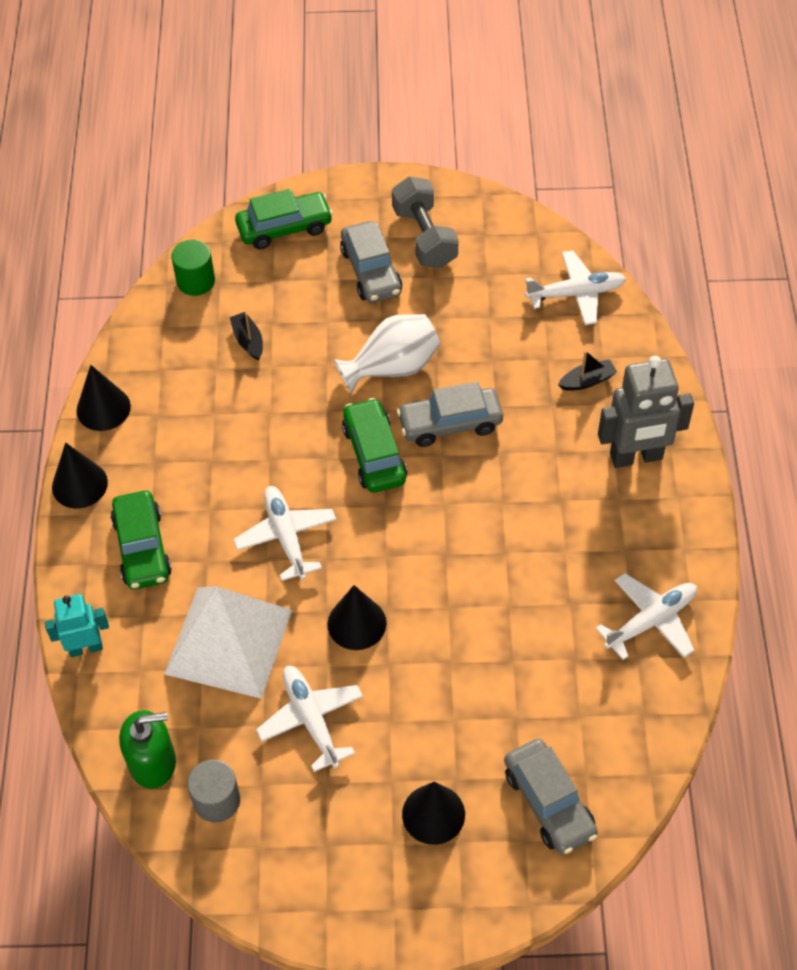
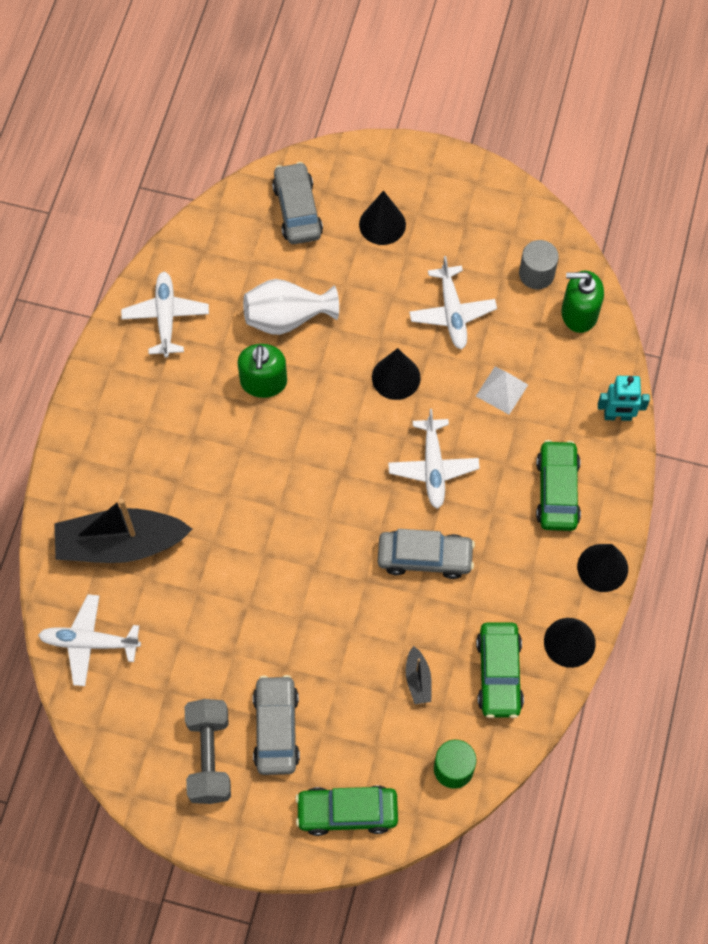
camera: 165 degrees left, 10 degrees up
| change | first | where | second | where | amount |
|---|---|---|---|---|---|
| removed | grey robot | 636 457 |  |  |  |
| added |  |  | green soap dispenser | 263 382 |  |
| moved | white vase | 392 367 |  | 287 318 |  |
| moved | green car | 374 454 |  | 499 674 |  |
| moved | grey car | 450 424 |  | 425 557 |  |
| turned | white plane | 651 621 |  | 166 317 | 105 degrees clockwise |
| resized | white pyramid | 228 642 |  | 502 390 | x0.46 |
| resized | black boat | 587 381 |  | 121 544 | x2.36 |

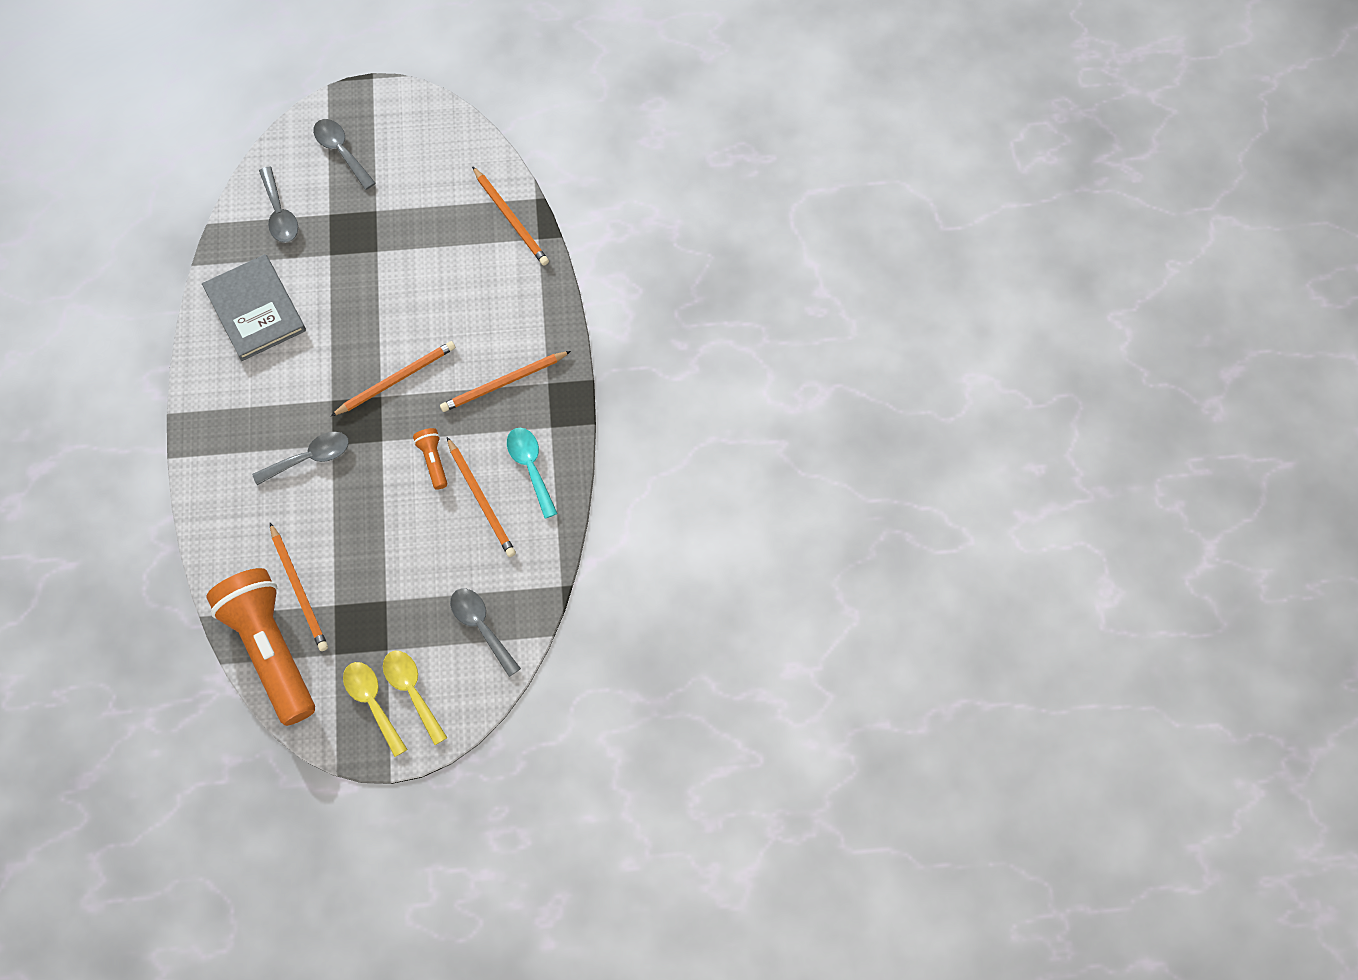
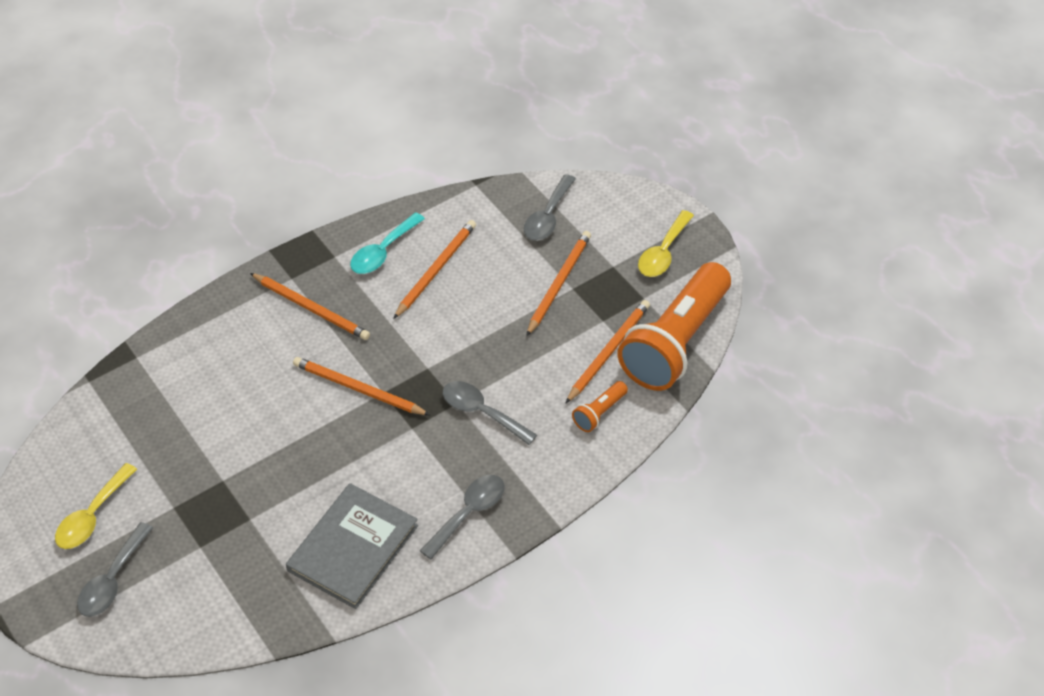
camera: 120 degrees left, 15 degrees down
| change | first | where | second | where | amount |
|---|---|---|---|---|---|
| moved | grey spoon | 279 213 |  | 468 513 |  |
| moved | yellow spoon | 412 691 |  | 92 515 |  |
| moved | orange flashlight | 433 461 |  | 599 413 |  |
| moved | orange pencil | 511 218 |  | 559 283 |  |

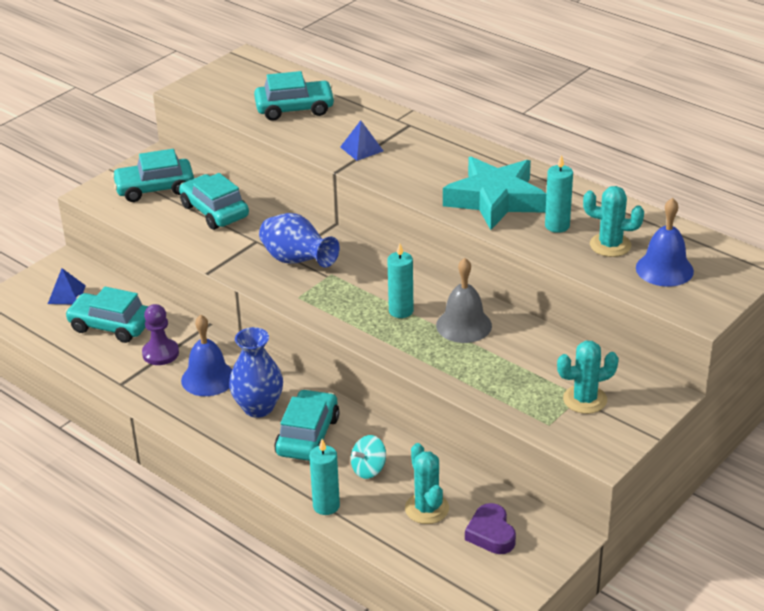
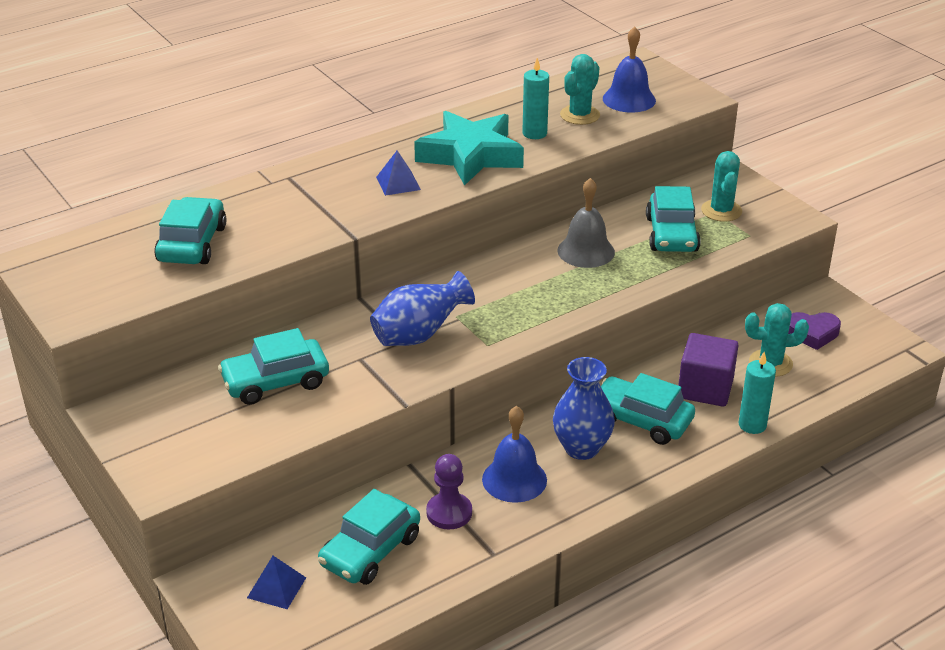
camera: 75 degrees left, 0 degrees up
| change | first | where | second | where | amount |
|---|---|---|---|---|---|
| removed | turquoise candle | 401 311 |  |  |  |
| moved | turquoise car | 155 188 |  | 671 234 |  |
| moved | blue pyramid | 361 149 |  | 398 183 |  |
| replaced | turquoise spinning top | 368 469 | purple cube | 705 388 |  |

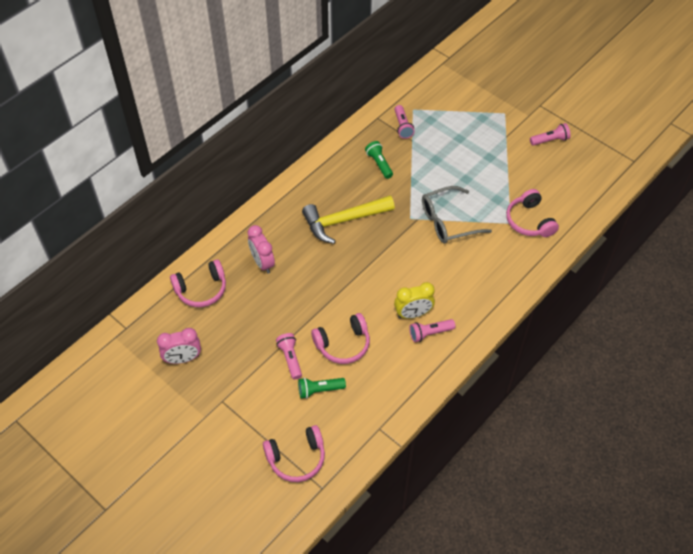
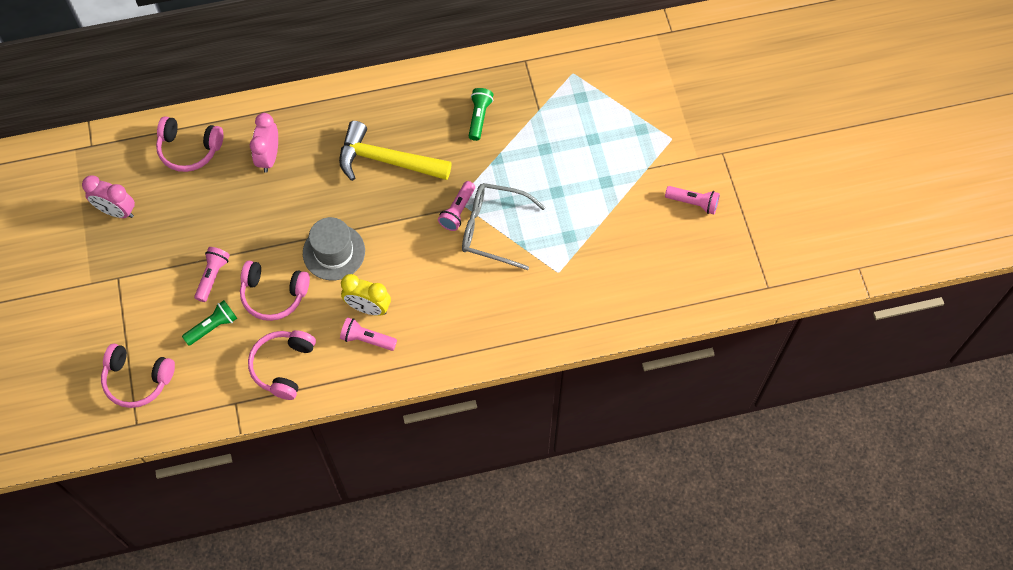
camera: 35 degrees right, 10 degrees up
| change | first | where | second | where | amount |
|---|---|---|---|---|---|
| added |  |  | grey hat | 334 252 |  |
| moved | pink flashlight | 402 126 |  | 457 211 |  |
| moved | pink headphones | 529 221 |  | 283 366 |  |
| turned | green flashlight | 319 390 |  | 213 327 | 120 degrees clockwise |

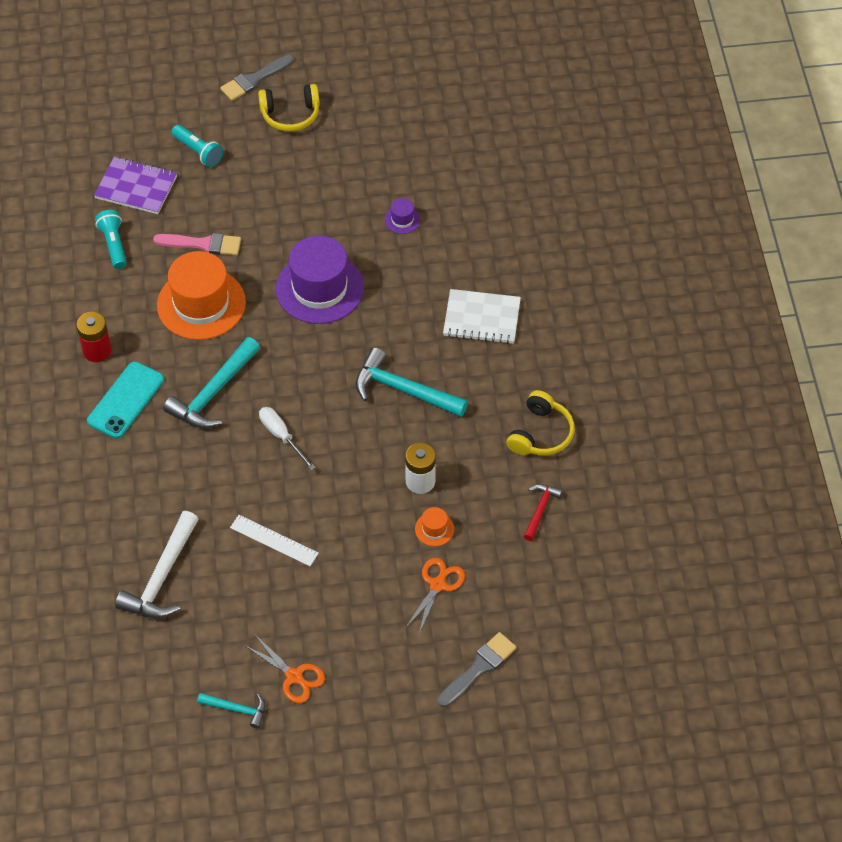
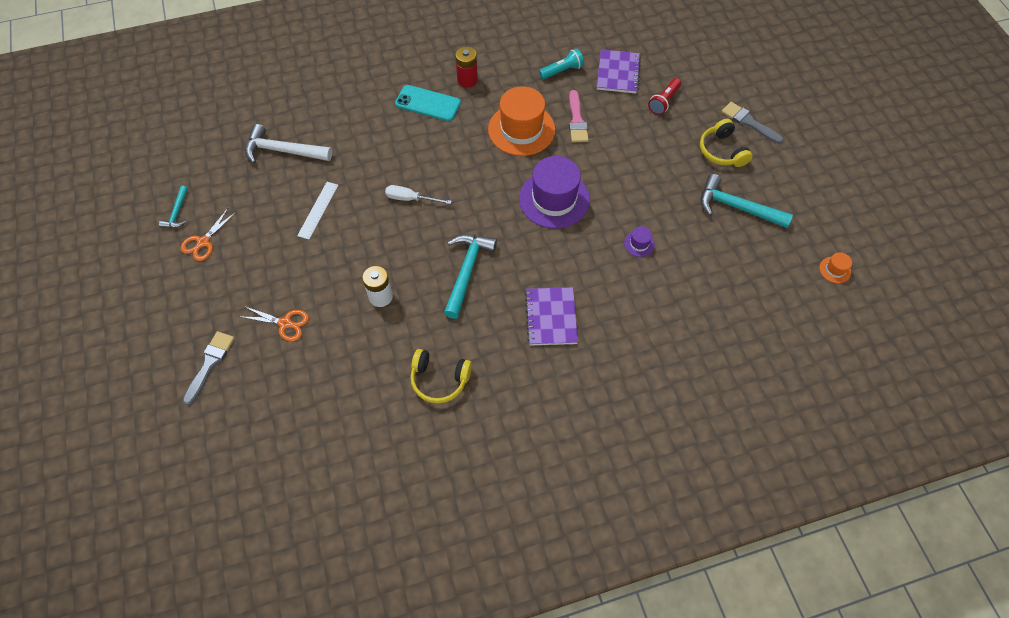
camera: 80 degrees right, 5 degrees up
| change | first | where | second | where | amount |
|---|---|---|---|---|---|
| removed | red hammer | 540 510 |  |  |  |
| moved | turquoise hammer | 213 393 |  | 736 207 |  |
| moved | orange hat | 434 529 |  | 835 270 |  |
| recoloured | turquoise flashlight | 198 151 | red flashlight | 664 101 |  |
| recoloured | white notebook | 481 318 | purple notebook | 551 317 |  |
| turned | white screwdriver | 281 436 |  | 410 199 | 120 degrees counterclockwise |
| turned | grey brush | 479 668 |  | 210 364 | 105 degrees counterclockwise |

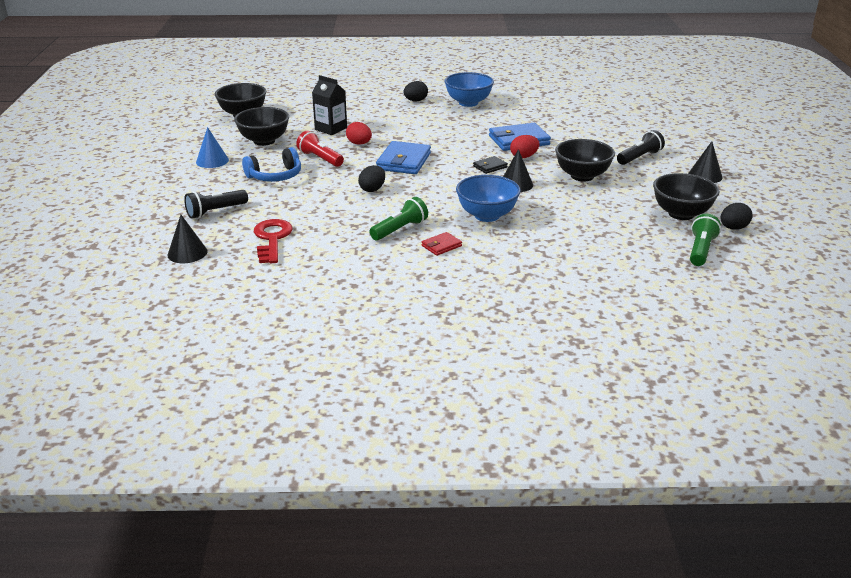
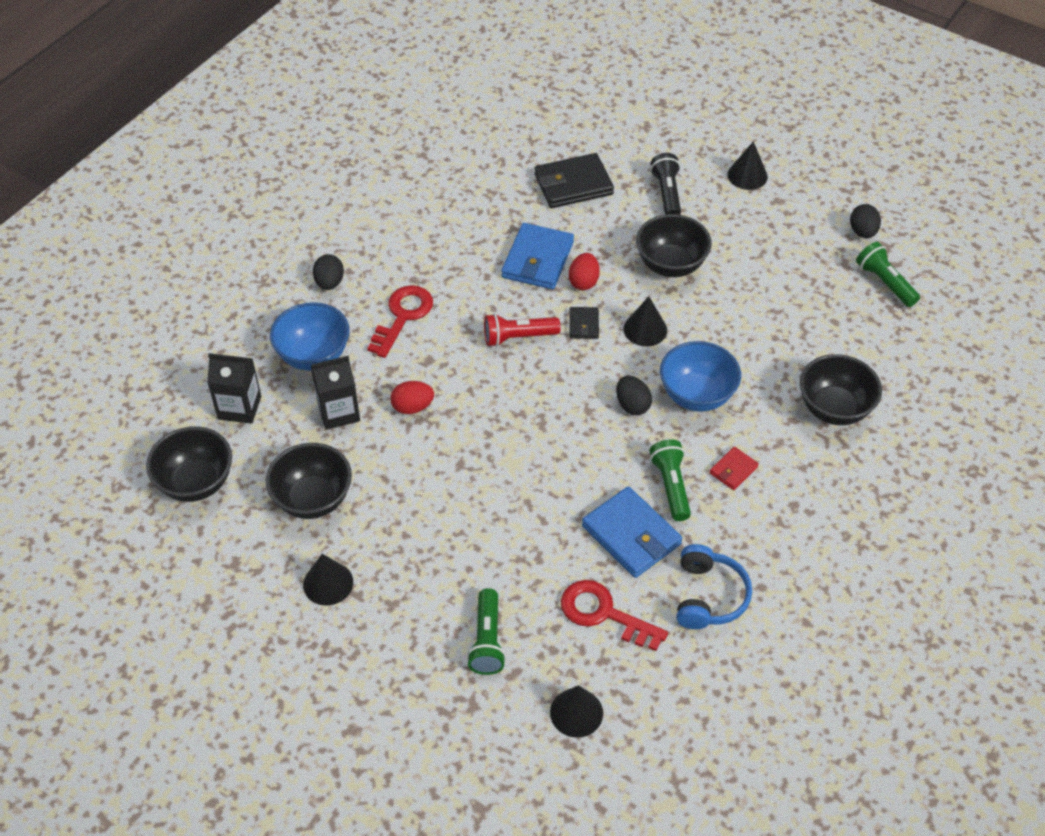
camera: 55 degrees left, 20 degrees up
| change | first | where | second | where | amount |
|---|---|---|---|---|---|
| added |  |  | black carton | 239 407 |  |
| added |  |  | red key | 402 316 |  |
| added |  |  | black wallet | 573 184 |  |
| moved | blue headphones | 275 176 |  | 708 596 |  |
| moved | red flashlight | 320 159 |  | 518 337 |  |
| moved | black egg | 372 189 |  | 632 405 |  |
| moved | blue wallet | 404 161 |  | 631 535 |  |
| moved | blue bowl | 468 103 |  | 314 356 |  |
| moved | black bowl | 681 214 |  | 834 409 |  |
| recoloured | black flashlight | 215 211 | green flashlight | 487 640 |  |
| recoloured | blue cone | 212 161 | black cone | 328 583 |  |
| turned | red wallet | 441 246 |  | 733 470 | 45 degrees clockwise |

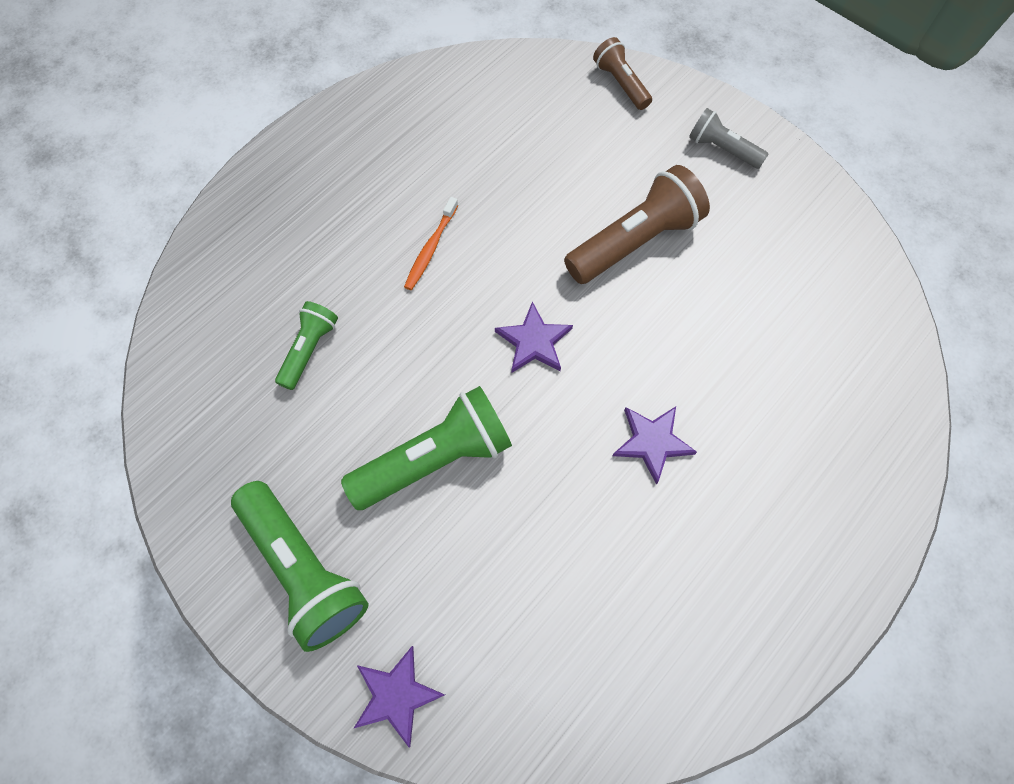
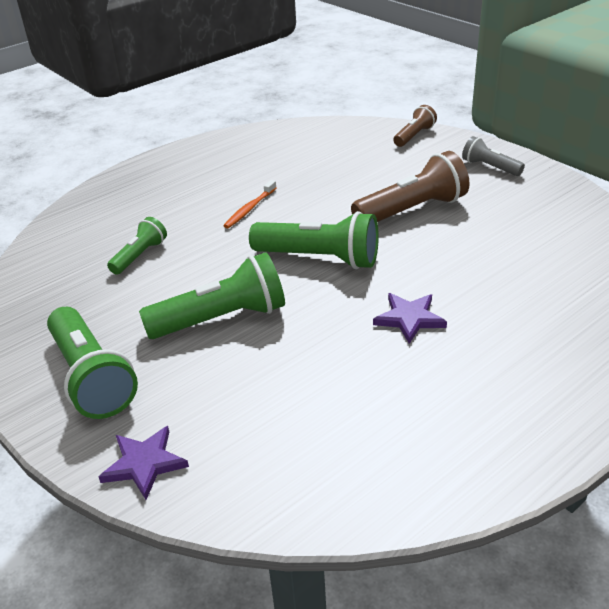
camera: 10 degrees right, 30 degrees down
| change | first | where | second | where | amount |
|---|---|---|---|---|---|
| replaced | purple star | 534 341 | green flashlight | 319 258 |  |
| turned | brown flashlight | 621 83 |  | 414 136 | 60 degrees clockwise |

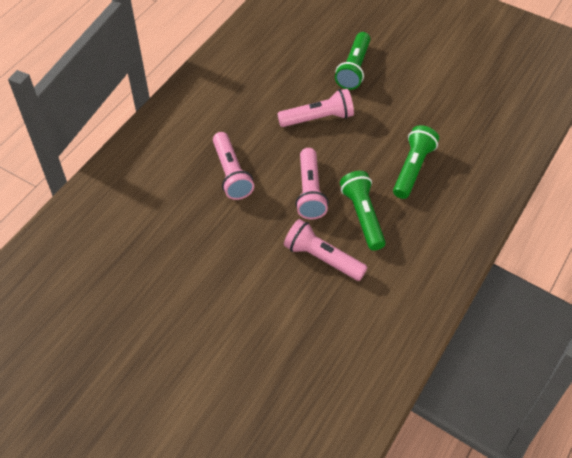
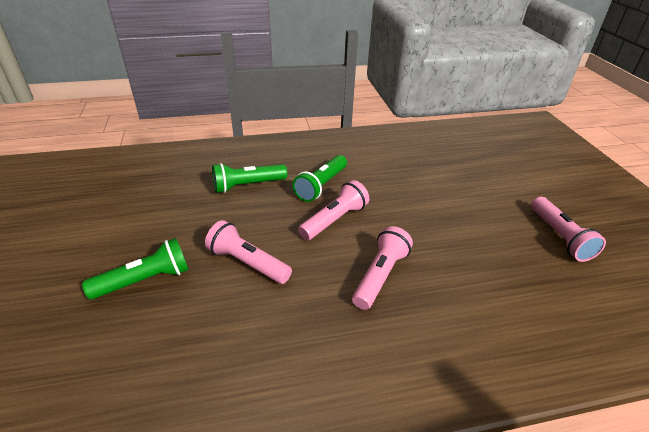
camera: 135 degrees left, 15 degrees down
| change | first | where | second | where | amount |
|---|---|---|---|---|---|
| moved | pink flashlight | 322 258 |  | 559 237 |  |

